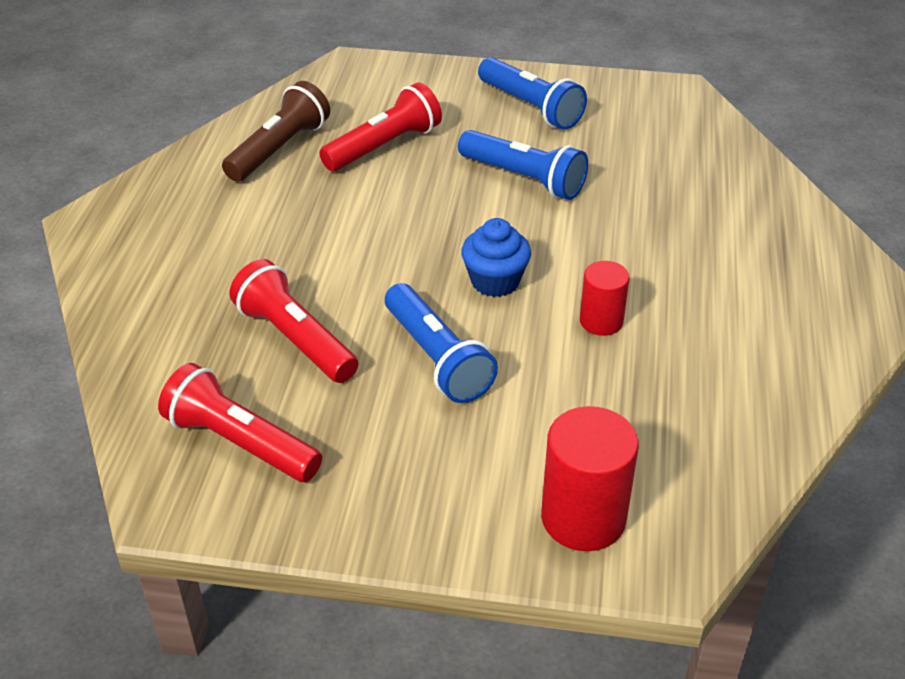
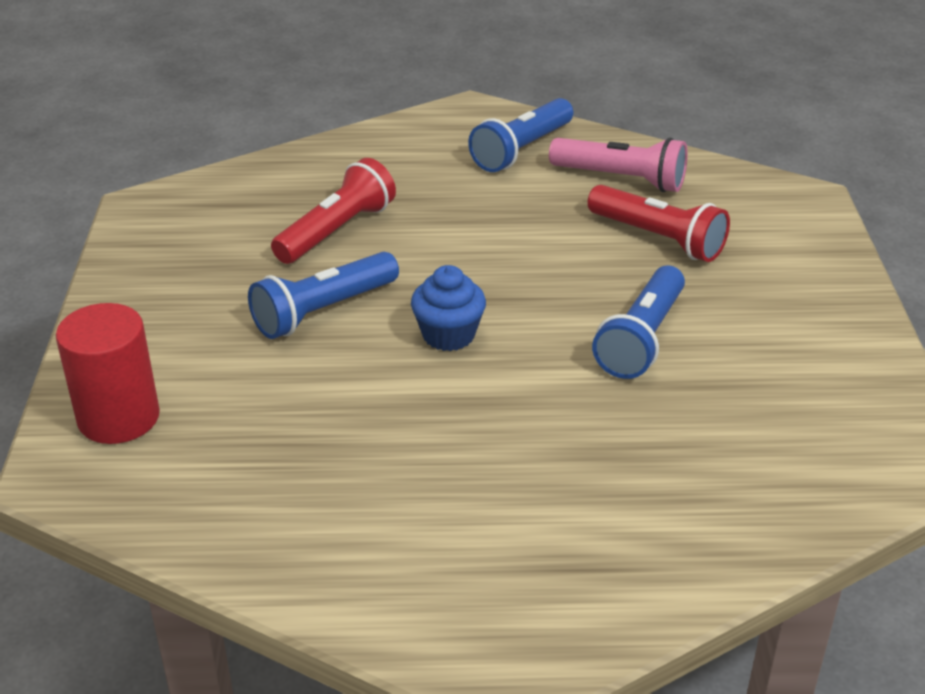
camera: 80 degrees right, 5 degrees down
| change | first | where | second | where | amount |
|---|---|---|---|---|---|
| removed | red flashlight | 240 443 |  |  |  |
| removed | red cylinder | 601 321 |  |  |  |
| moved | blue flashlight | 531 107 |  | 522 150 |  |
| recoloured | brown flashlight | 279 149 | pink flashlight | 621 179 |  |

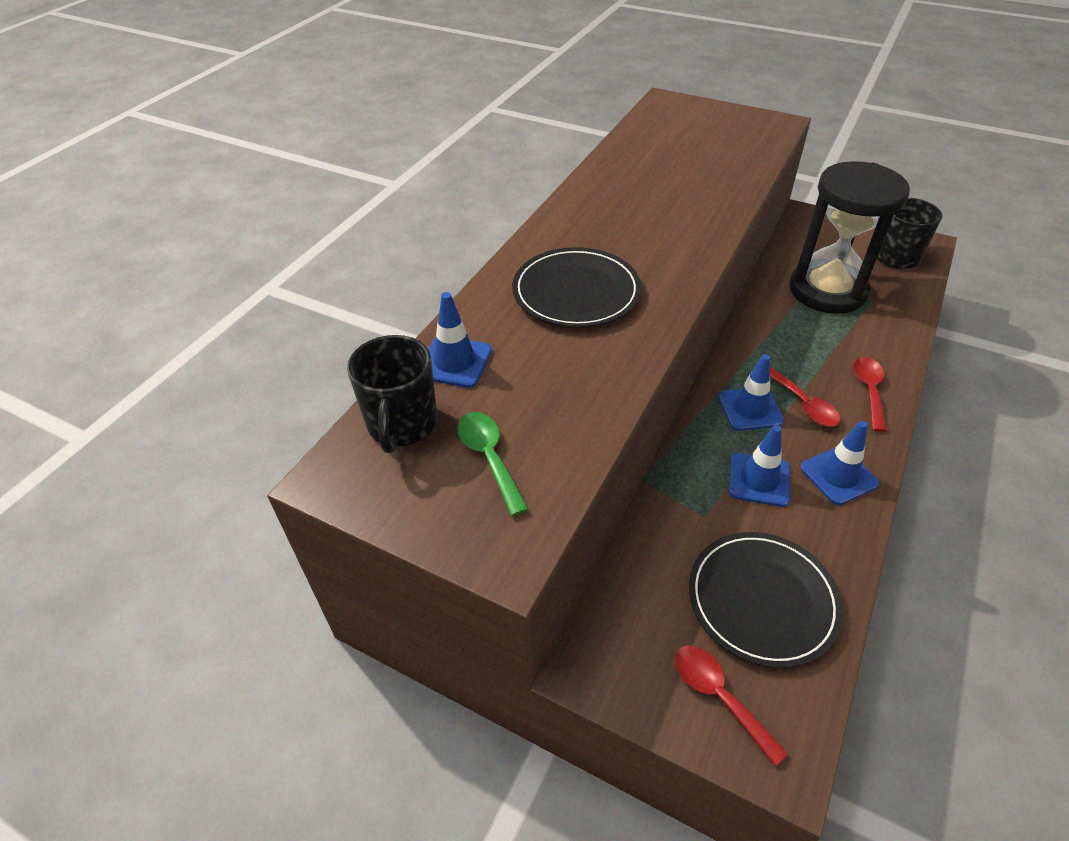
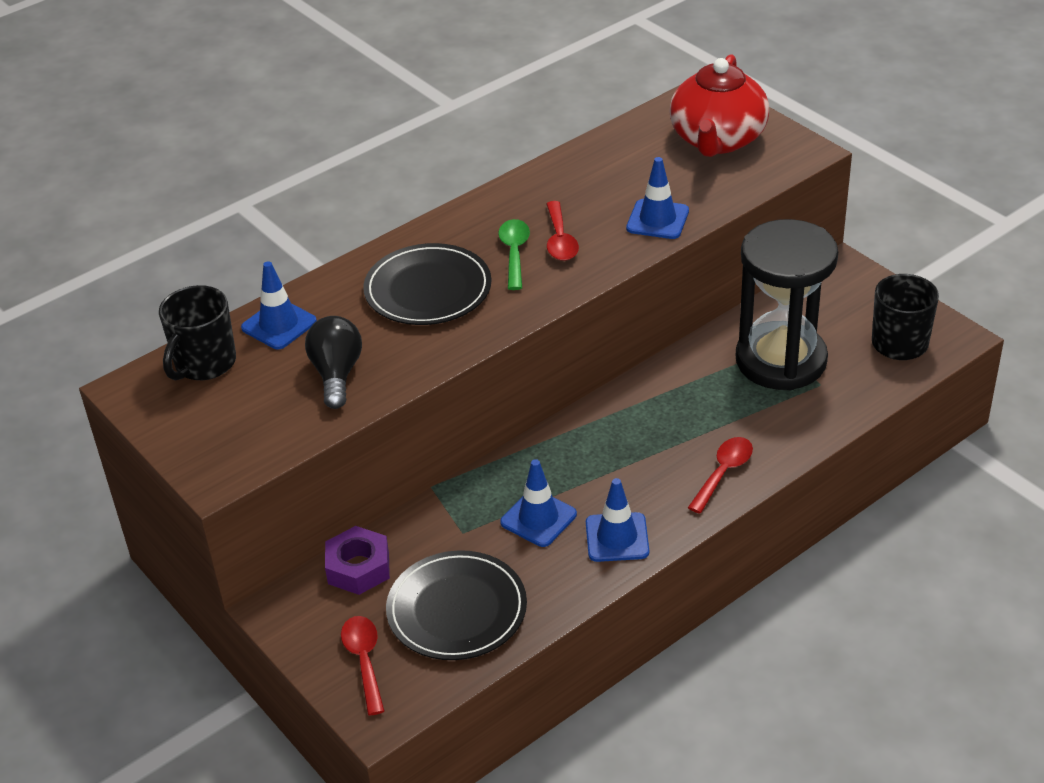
camera: 25 degrees right, 5 degrees down
| change | first | where | second | where | amount |
|---|---|---|---|---|---|
| added |  |  | black light bulb | 336 374 |  |
| added |  |  | purple nut | 358 568 |  |
| added |  |  | red teapot | 717 140 |  |
| moved | green spoon | 489 458 |  | 514 253 |  |
| moved | blue traffic cone | 750 409 |  | 657 220 |  |
| moved | red spoon | 803 404 |  | 560 240 |  |

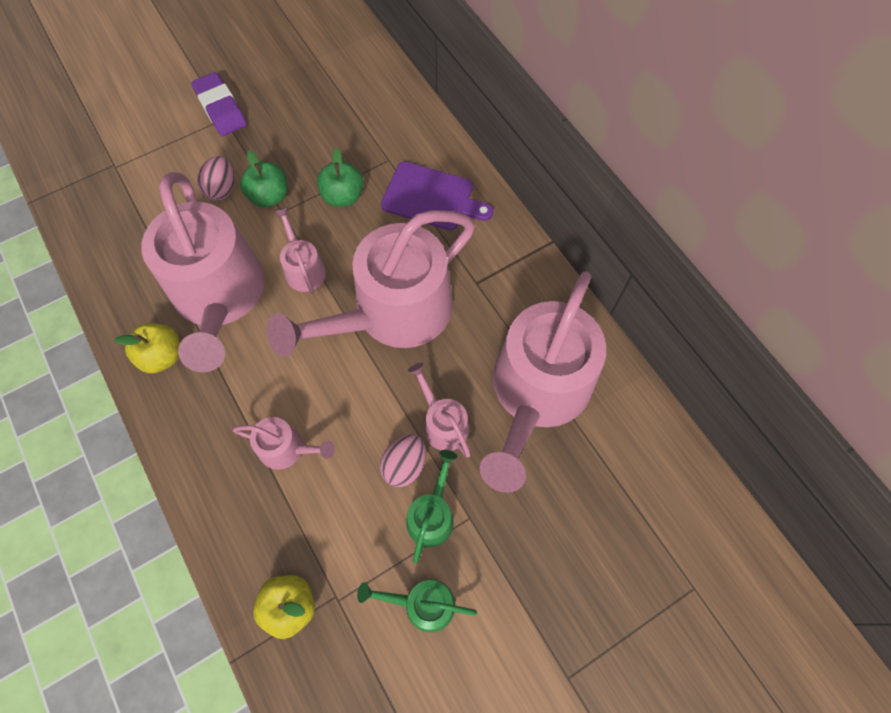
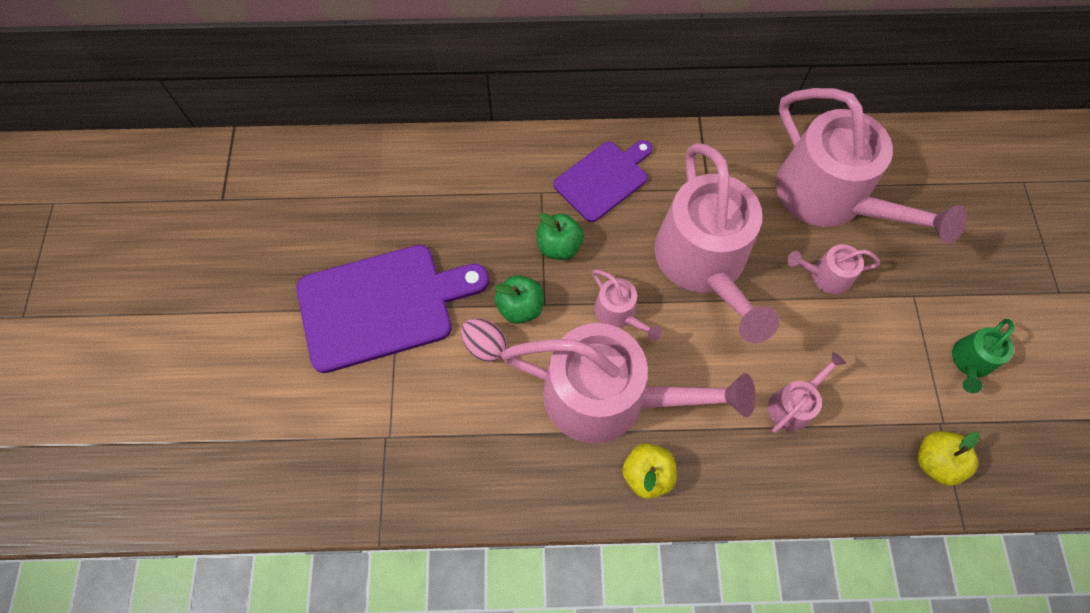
camera: 60 degrees left, 0 degrees up
| change | first | where | second | where | amount |
|---|---|---|---|---|---|
| removed | pink egg | 404 465 |  |  |  |
| removed | green watering can | 432 515 |  |  |  |
| replaced | purple eraser | 221 108 | purple cutting board | 382 306 |  |
| turned | pink watering can | 303 268 |  | 619 313 | 135 degrees counterclockwise |

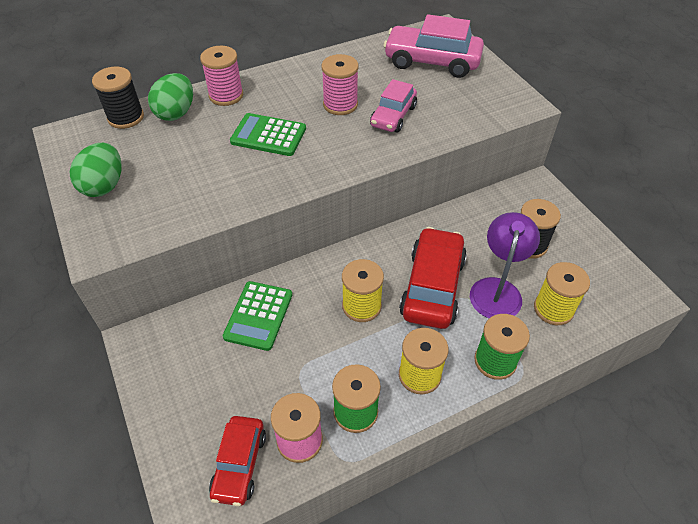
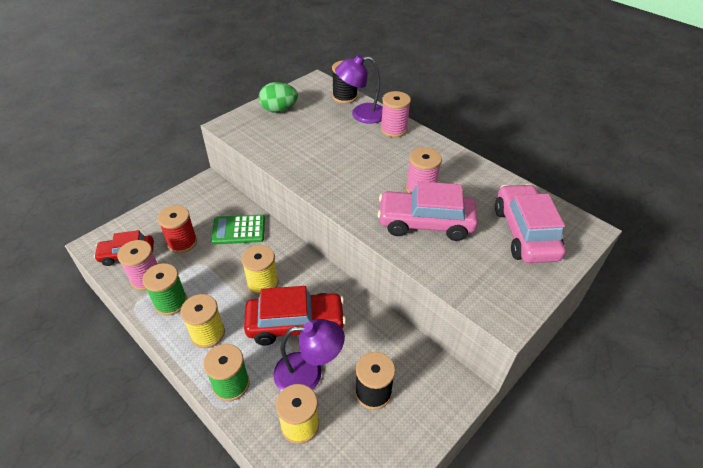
camera: 70 degrees right, 5 degrees down
| change | first | where | second | where | amount |
|---|---|---|---|---|---|
| removed | green calculator | 268 135 |  |  |  |
| added |  |  | red spool | 182 242 |  |
| replaced | green egg | 176 113 | purple lamp | 361 114 |  |
| resized | pink car | 393 116 |  | 425 223 | x1.60 |

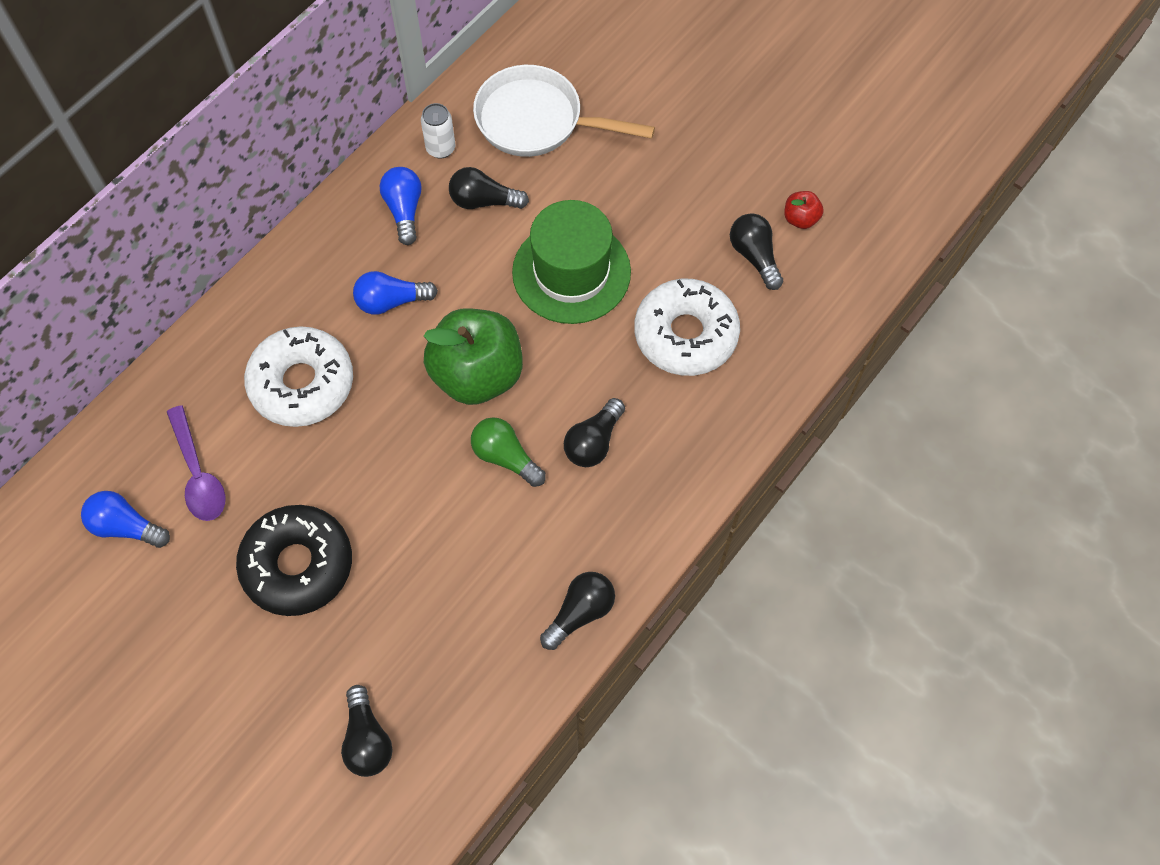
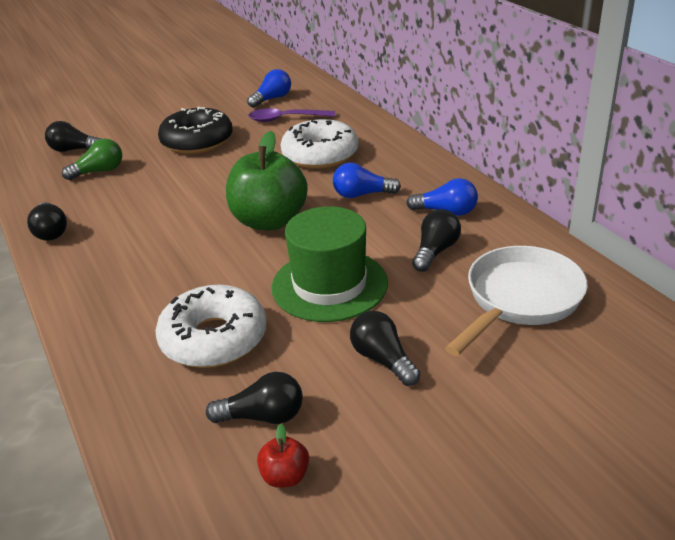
camera: 115 degrees right, 30 degrees down
| change | first | where | second | where | amount |
|---|---|---|---|---|---|
| removed | white can | 440 148 |  |  |  |
| moved | green light bulb | 505 457 |  | 99 171 |  |
| moved | black light bulb | 593 442 |  | 383 359 |  |
| turned | blue light bulb | 391 301 |  | 362 195 | 105 degrees counterclockwise |

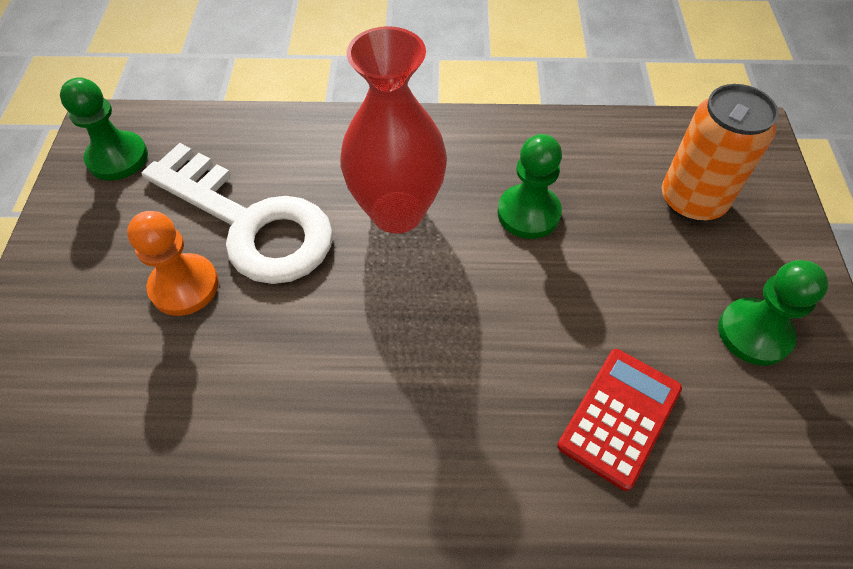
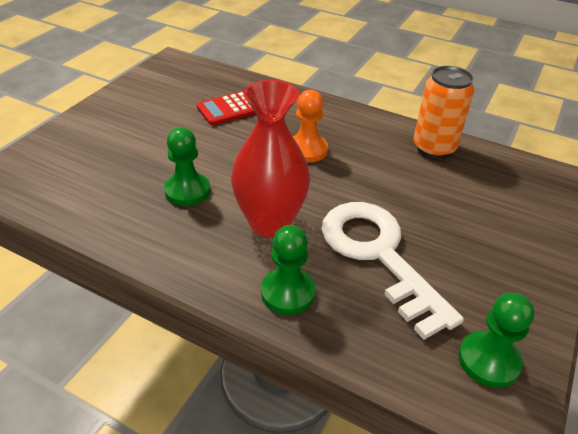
camera: 155 degrees left, 15 degrees down
| change | first | where | second | where | amount |
|---|---|---|---|---|---|
| moved | orange pawn | 184 286 |  | 307 150 |  |
| moved | orange can | 692 200 |  | 434 148 |  |
| moved | green pawn | 754 333 |  | 288 292 |  |

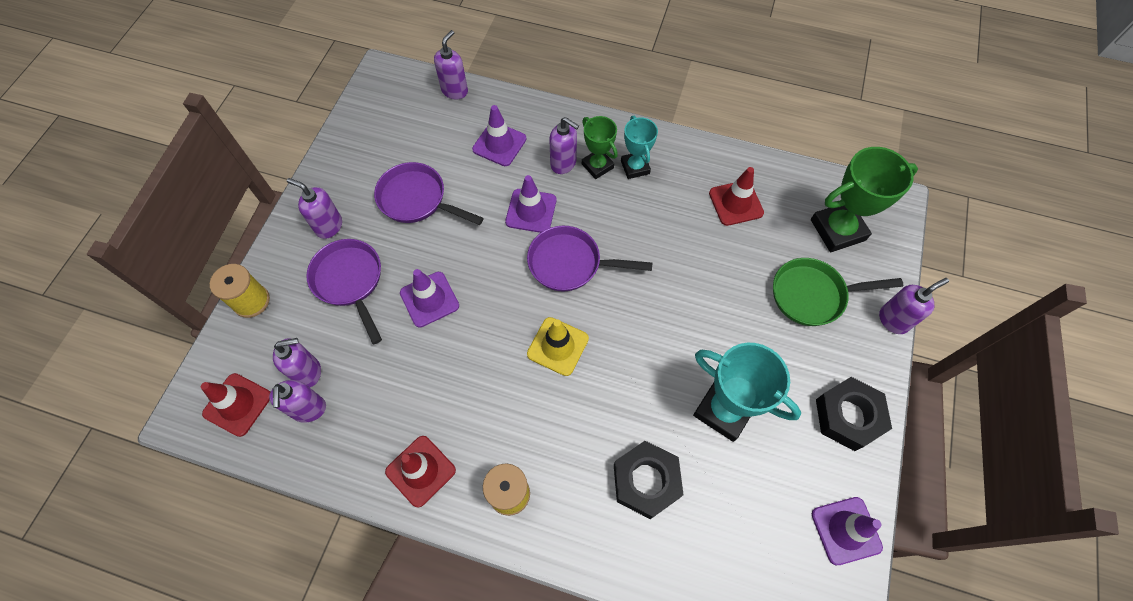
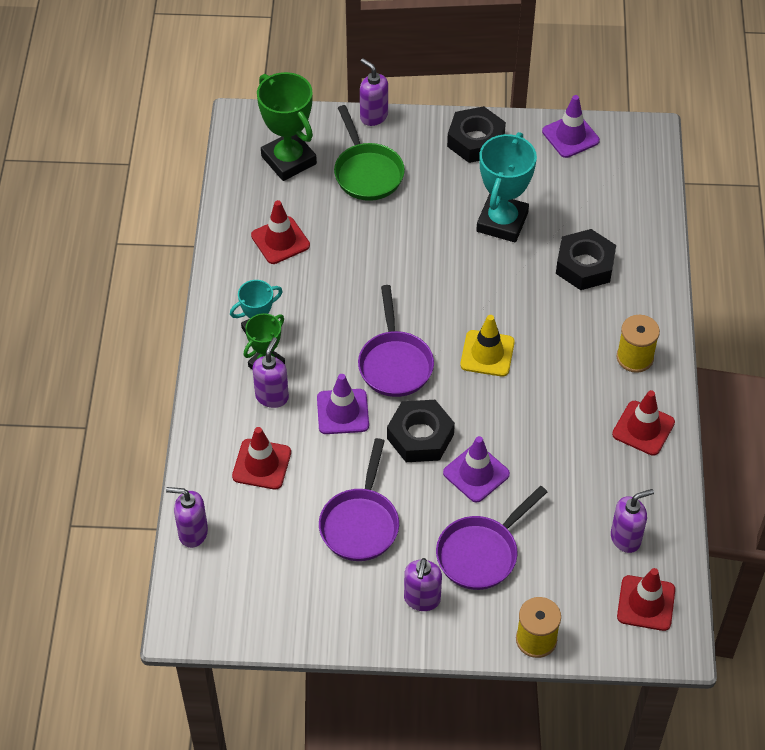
camera: 105 degrees left, 10 degrees down
| change | first | where | second | where | amount |
|---|---|---|---|---|---|
| removed | purple soap dispenser | 308 372 |  |  |  |
| added |  |  | black nut | 420 436 |  |
| recoloured | purple traffic cone | 499 144 | red traffic cone | 261 464 |  |

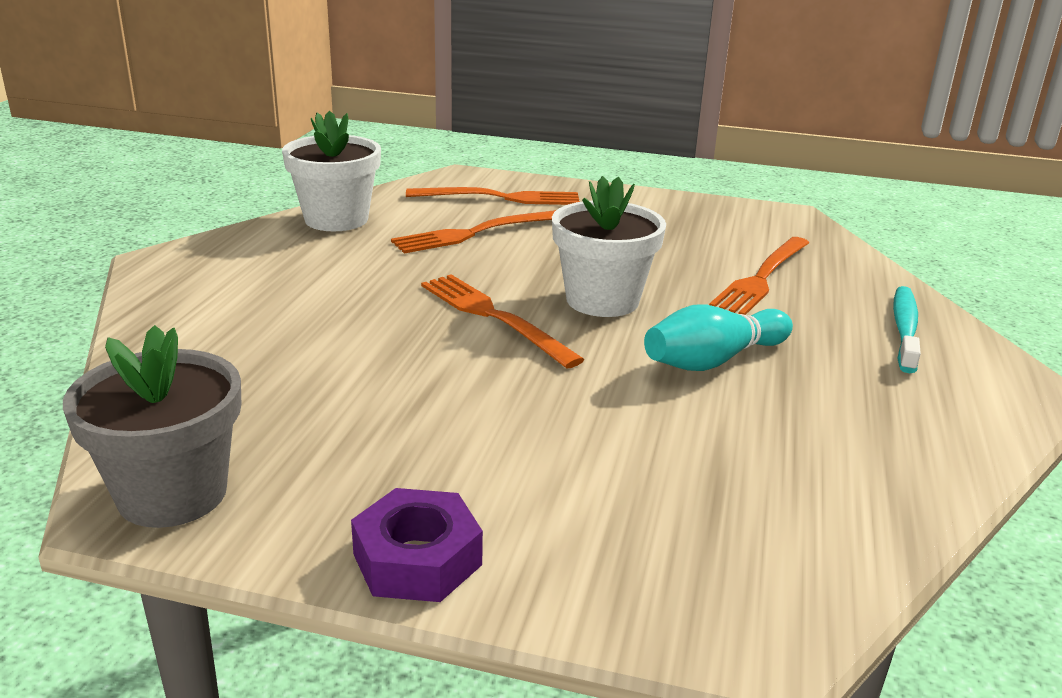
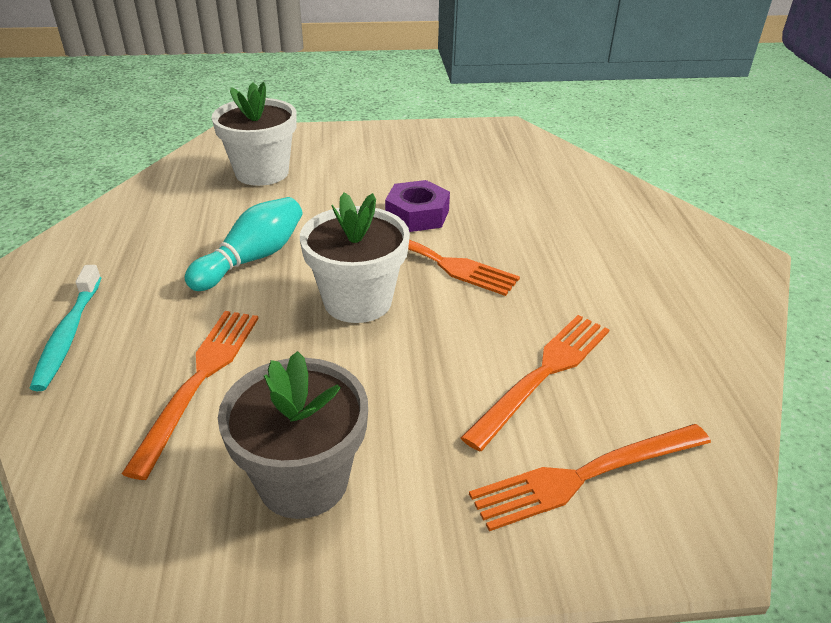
camera: 160 degrees right, 10 degrees up
| change | first | where | second | where | amount |
|---|---|---|---|---|---|
| moved | grey flower pot | 172 494 |  | 303 480 |  |
| moved | white flower pot | 336 219 |  | 262 172 |  |
| moved | purple nut | 417 559 |  | 417 214 |  |

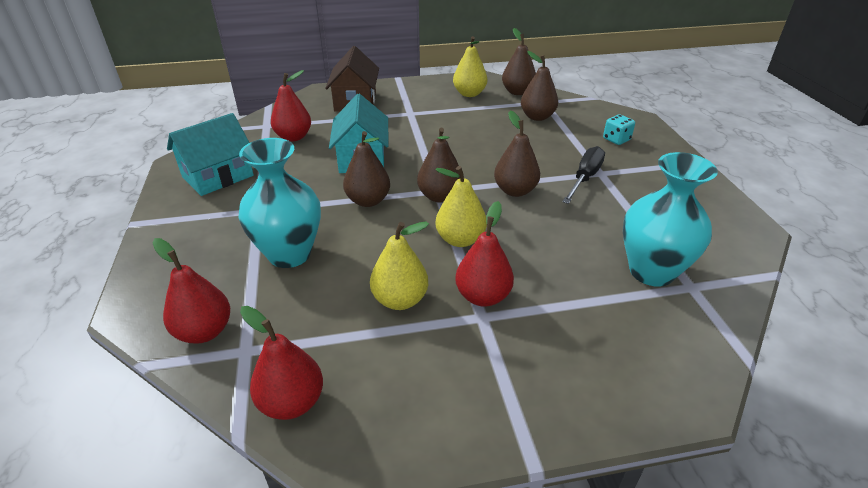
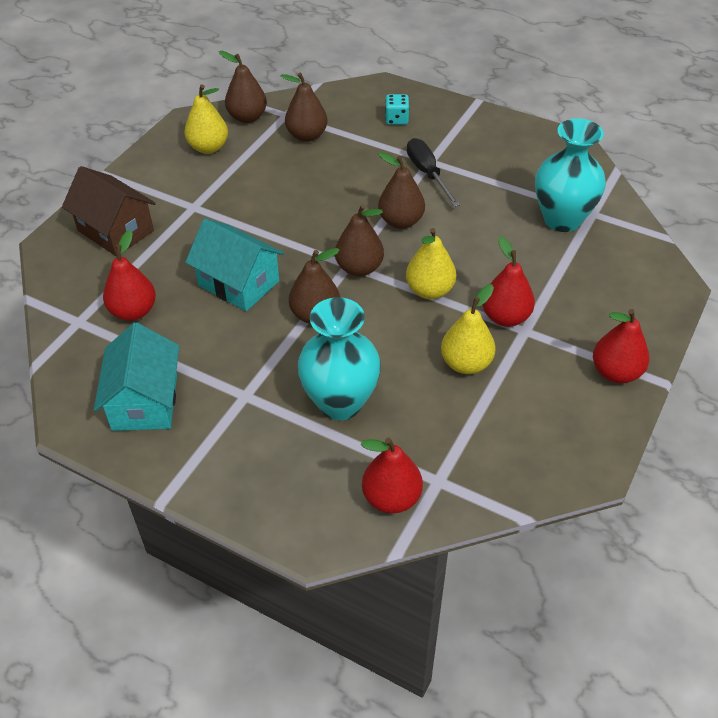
camera: 50 degrees left, 10 degrees up
| change | first | where | second | where | amount |
|---|---|---|---|---|---|
| moved | red pear | 292 402 |  | 616 372 |  |

